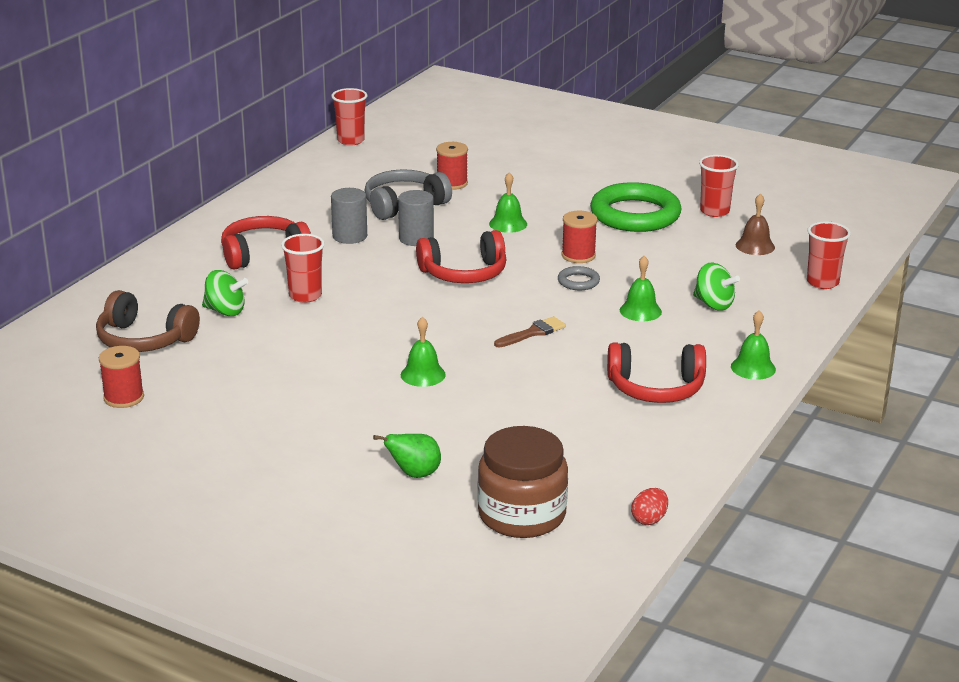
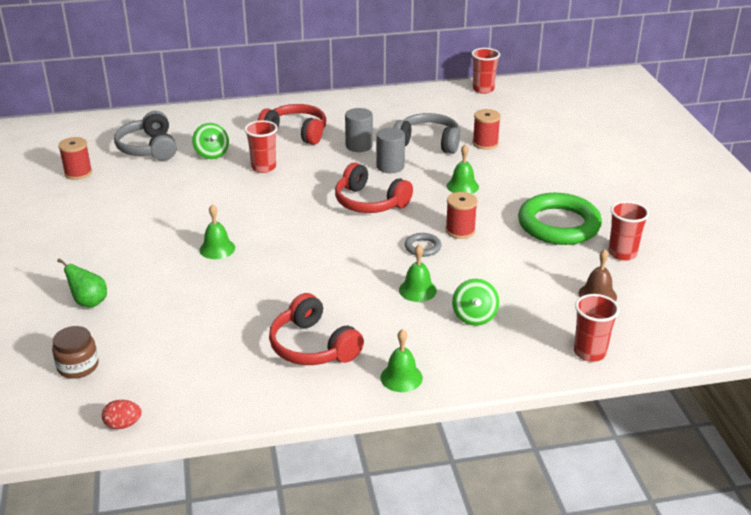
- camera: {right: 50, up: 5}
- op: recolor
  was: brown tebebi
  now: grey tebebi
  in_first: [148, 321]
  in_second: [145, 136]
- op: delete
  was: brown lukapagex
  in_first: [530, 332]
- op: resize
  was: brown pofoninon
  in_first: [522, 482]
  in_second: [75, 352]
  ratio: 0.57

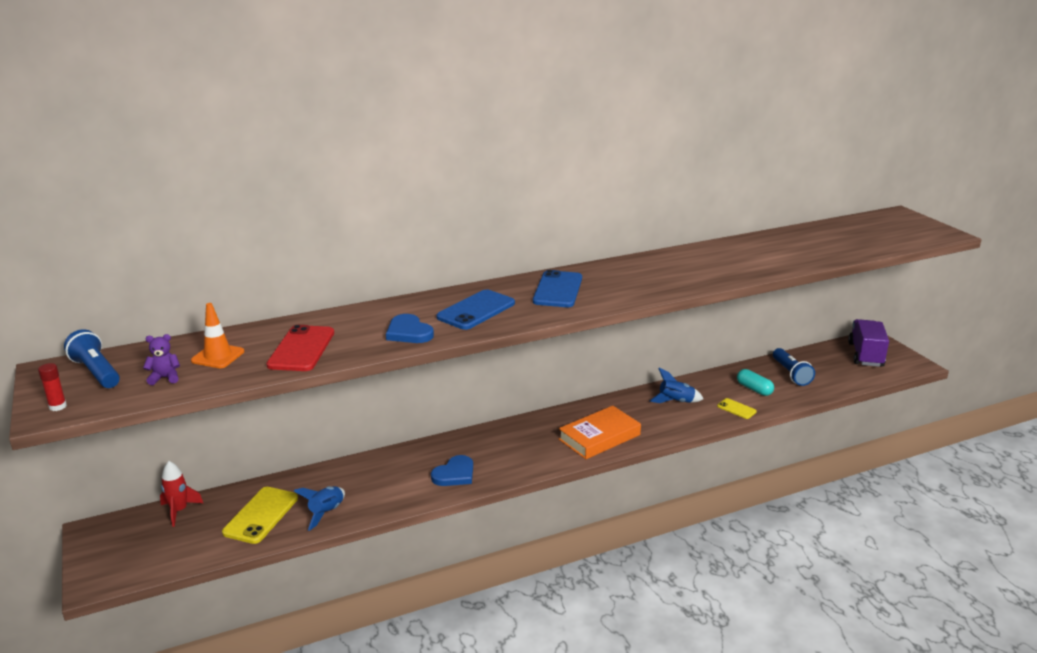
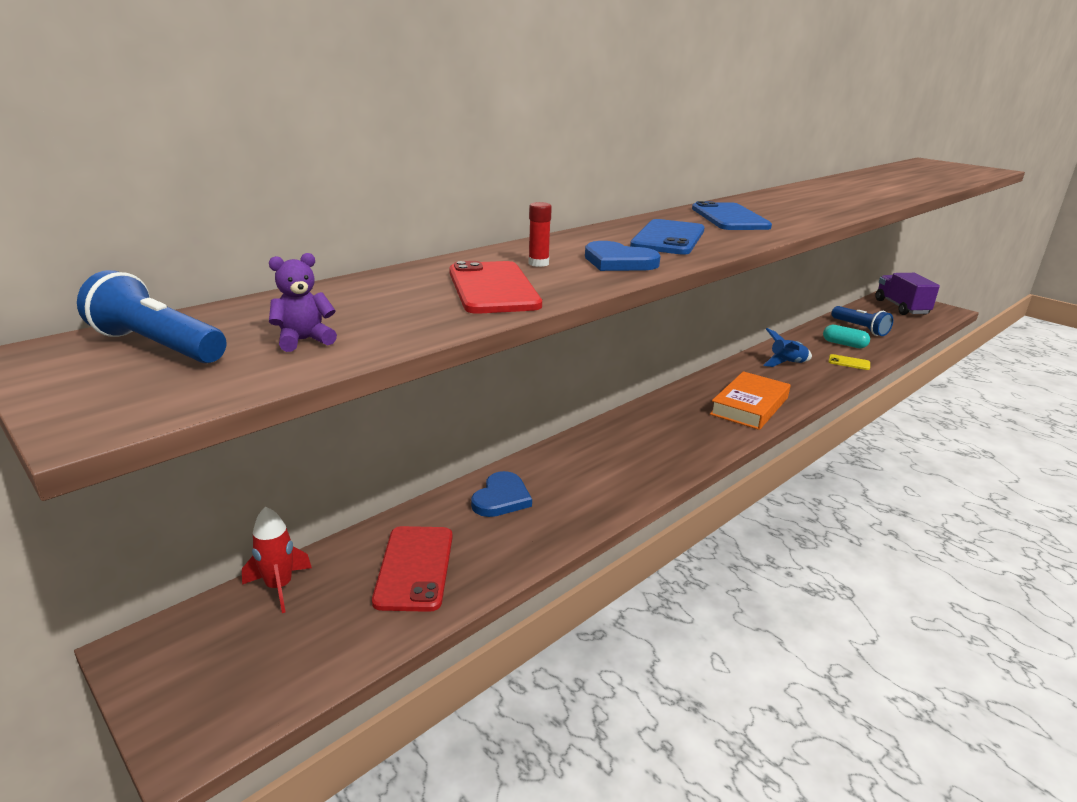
- camera: {right: -20, up: 0}
- op: delete
  was: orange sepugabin
  in_first: [217, 335]
- op: move
  was: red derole
  in_first: [52, 387]
  in_second: [540, 234]
- op: move
  was: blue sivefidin
  in_first: [452, 470]
  in_second: [501, 494]
- op: delete
  was: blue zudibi
  in_first: [319, 508]
- op: recolor
  was: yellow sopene
  now: red sopene
  in_first: [260, 515]
  in_second: [412, 569]

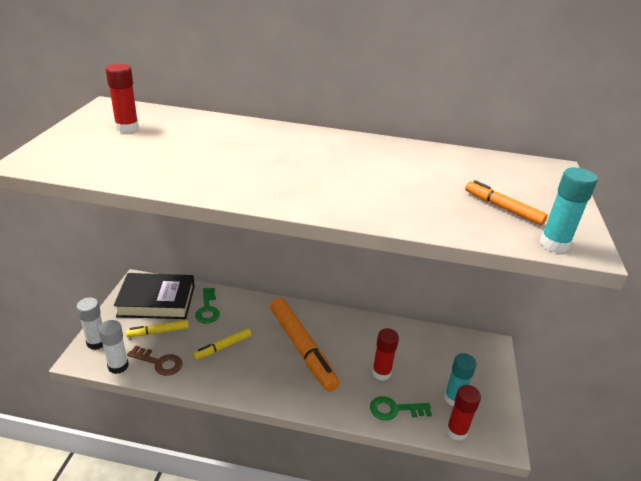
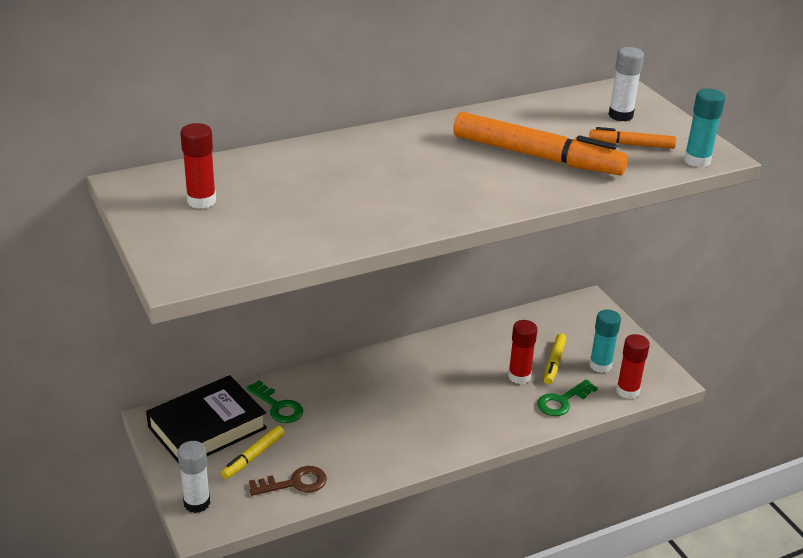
- camera: {right: -35, up: 0}
- op: move
  was: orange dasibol
  in_first: [304, 345]
  in_second: [540, 143]
- op: move
  was: white derole
  in_first: [114, 347]
  in_second: [626, 84]
- op: move
  was: yellow dasibol
  in_first: [222, 344]
  in_second: [555, 359]

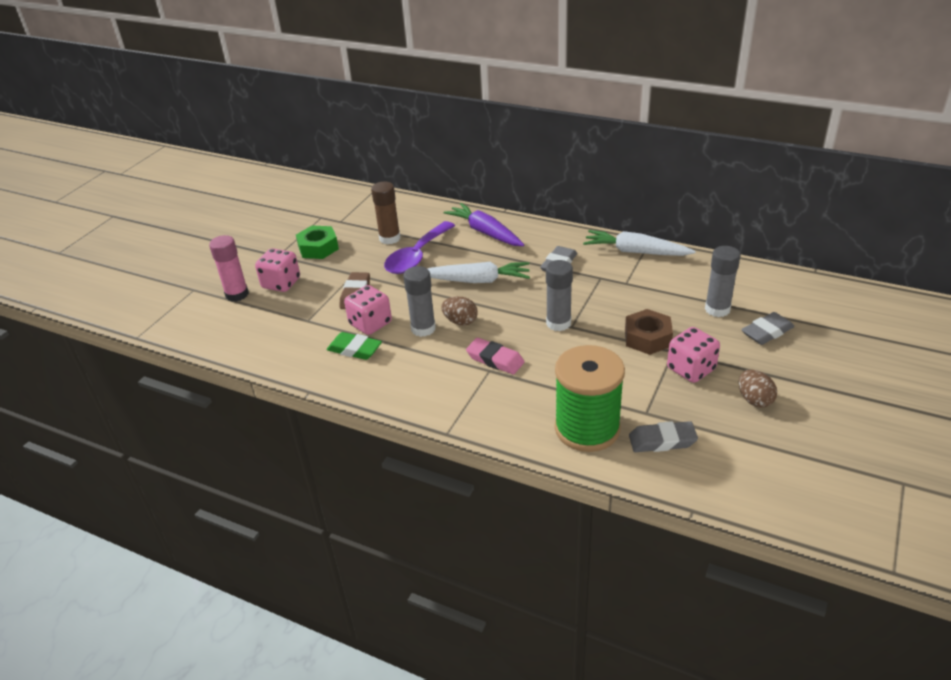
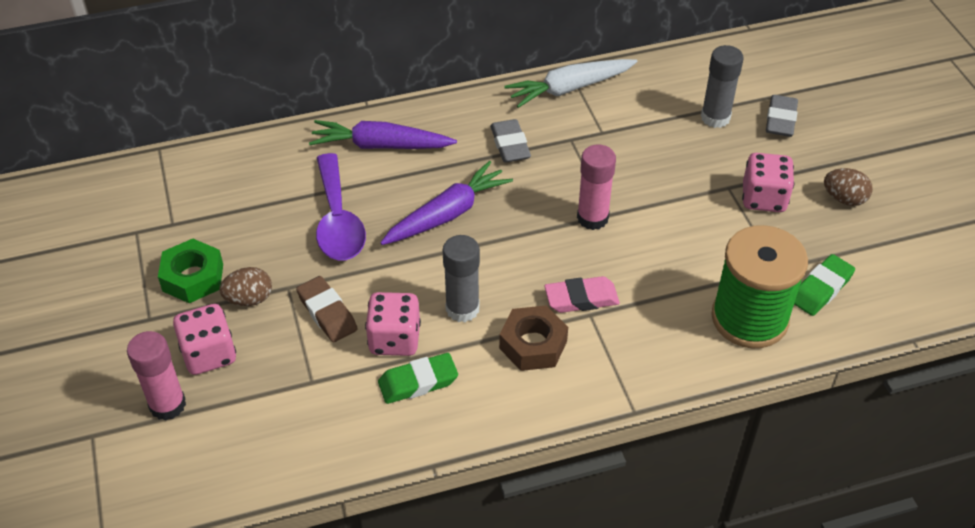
- camera: {right: -45, up: 10}
- op: delete
  was: brown derole
  in_first: [385, 213]
- op: recolor
  was: grey derole
  now: pink derole
  in_first: [559, 295]
  in_second: [596, 187]
- op: recolor
  was: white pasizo
  now: purple pasizo
  in_first: [478, 272]
  in_second: [446, 203]
- op: move
  was: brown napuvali
  in_first: [459, 311]
  in_second: [245, 286]
- op: move
  was: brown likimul
  in_first: [649, 332]
  in_second: [533, 338]
- op: recolor
  was: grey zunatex
  now: green zunatex
  in_first: [663, 436]
  in_second: [824, 285]

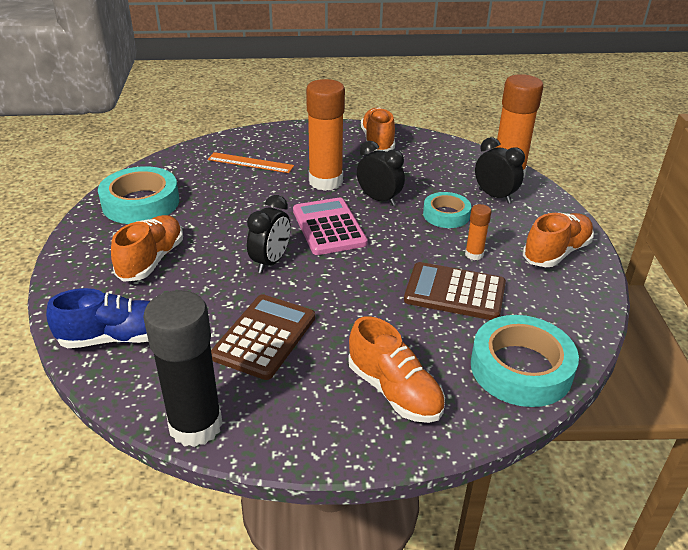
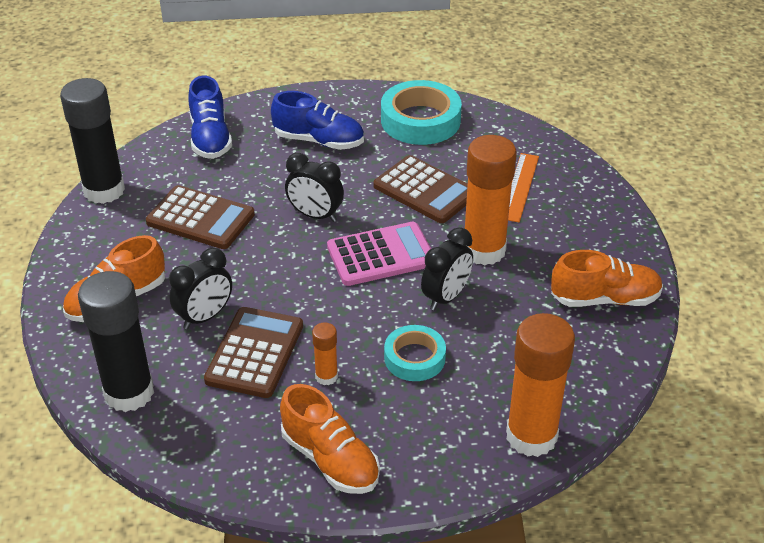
- camera: {right: 90, up: 5}
- op: move
  was: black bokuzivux
  in_first: [500, 170]
  in_second: [200, 288]
- op: recolor
  was: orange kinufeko
  now: blue kinufeko
  in_first: [147, 248]
  in_second: [317, 120]
- op: replace
  was: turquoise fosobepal
  now: black derole
  in_first: [525, 361]
  in_second: [116, 341]
- op: insert
  now: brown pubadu
  in_second: [421, 189]

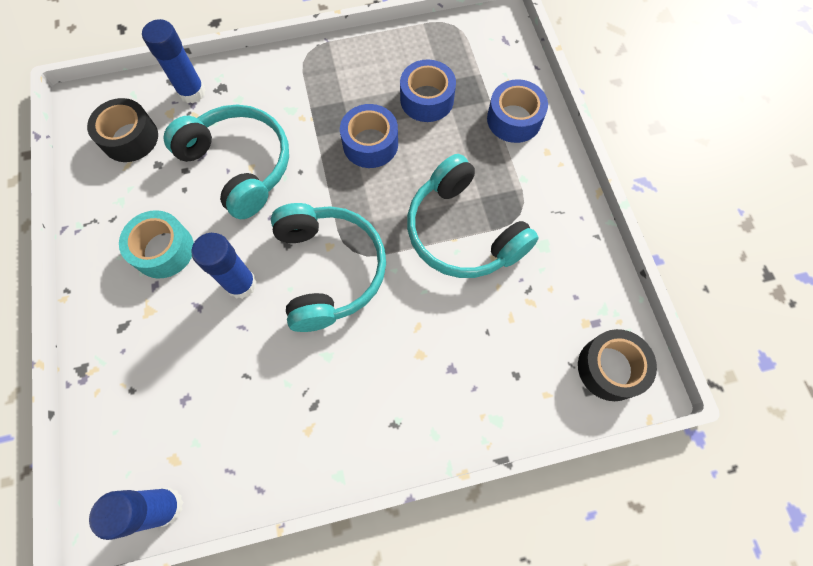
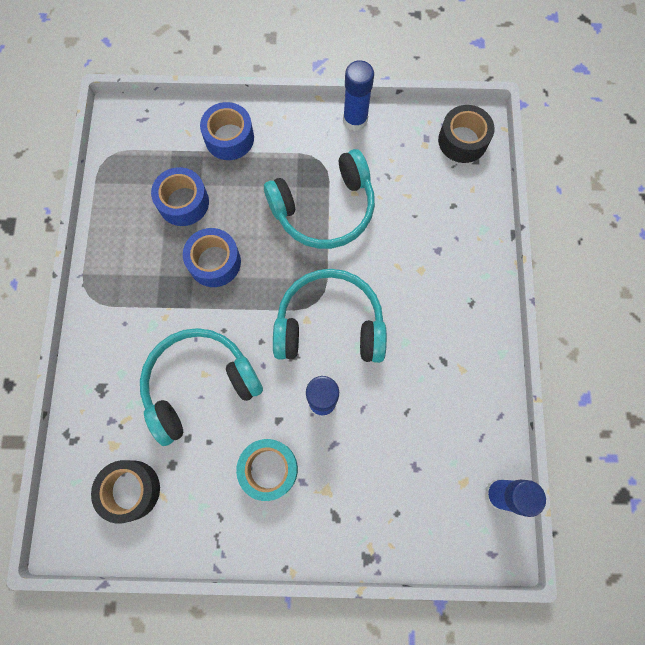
- camera: {right: -75, up: 5}
- op: move
  was: blue derole
  in_first: [174, 61]
  in_second: [358, 95]

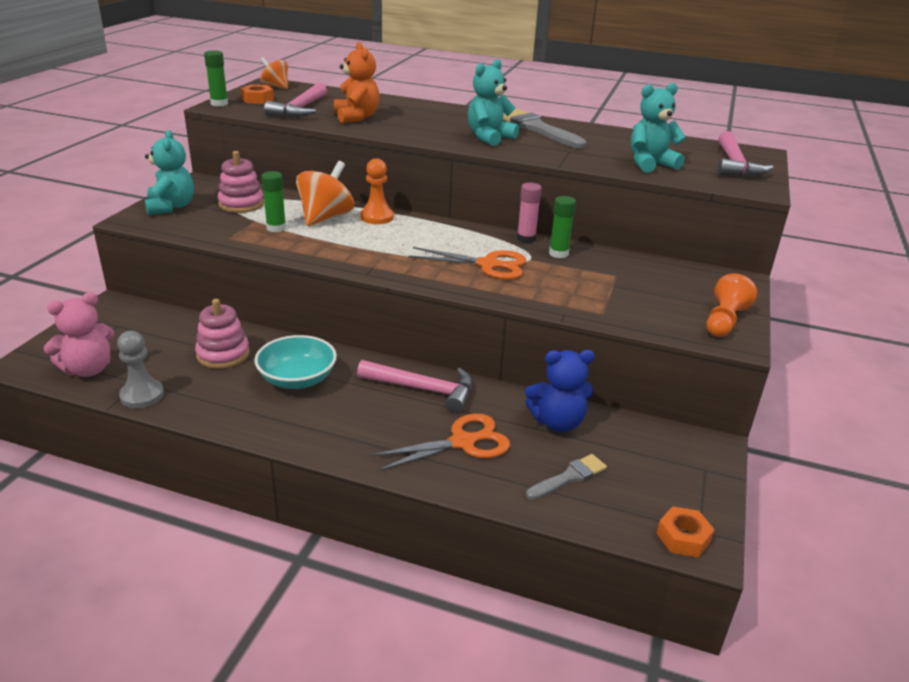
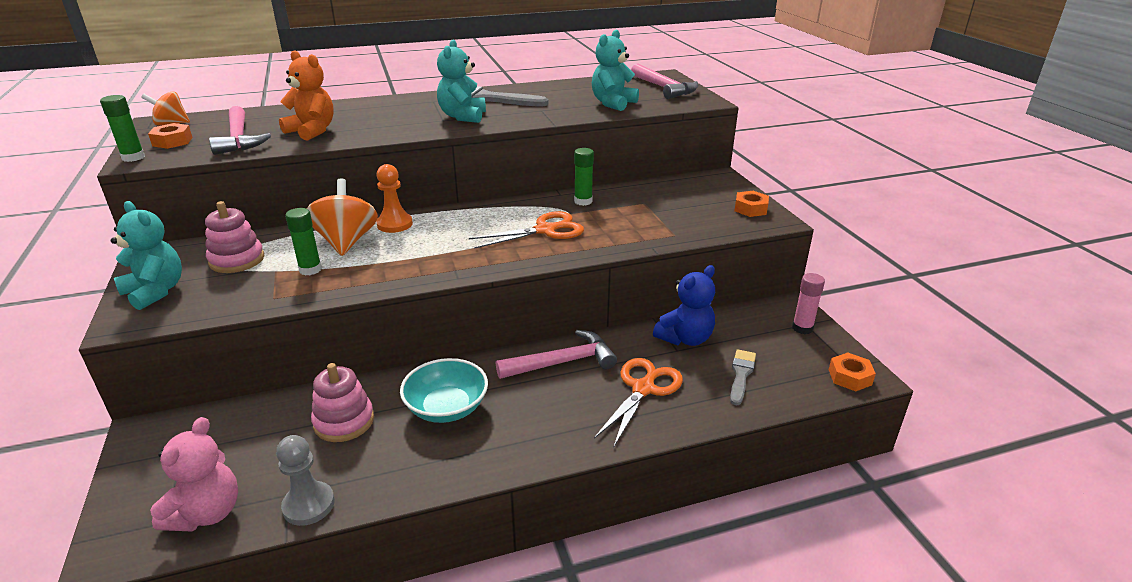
- camera: {right: -35, up: 0}
- op: move
  was: pink derole
  in_first: [529, 213]
  in_second: [808, 303]
- op: replace
  was: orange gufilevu
  now: orange likimul
  in_first: [732, 305]
  in_second: [751, 204]

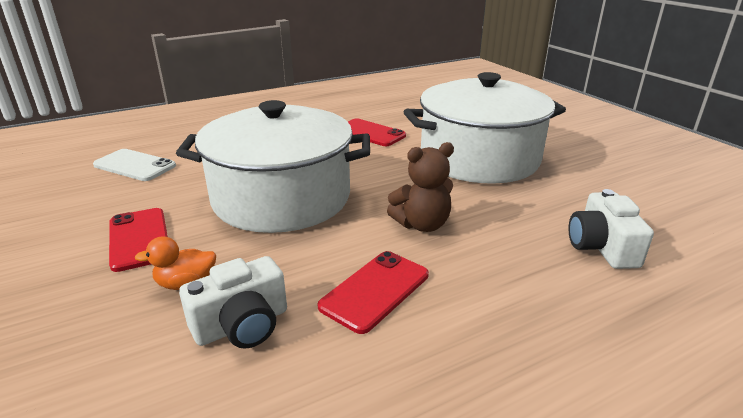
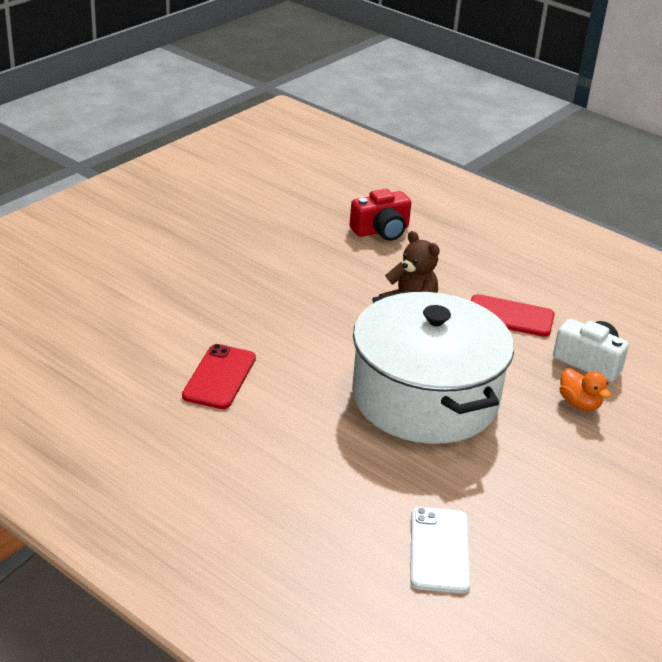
- camera: {right: -115, up: 5}
- op: delete
  was: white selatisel
  in_first: [485, 128]
- op: recolor
  was: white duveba
  now: red duveba
  in_first: [611, 229]
  in_second: [380, 215]
- op: delete
  was: red sopene
  in_first: [138, 240]

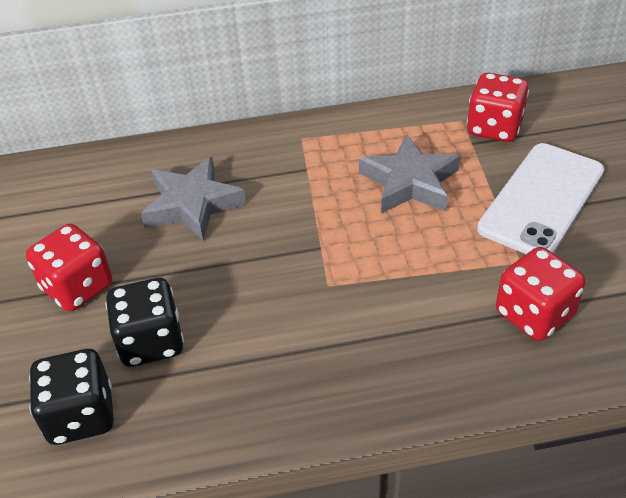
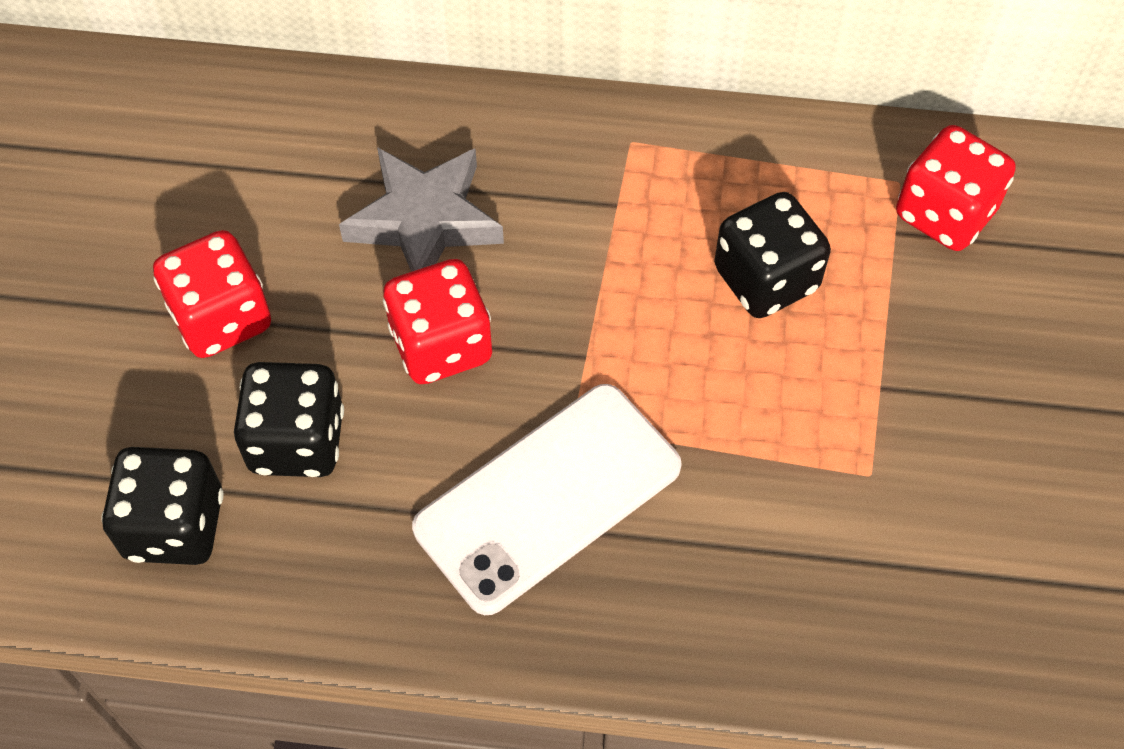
- camera: {right: 15, up: 15}
- op: replace
  was: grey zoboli
  now: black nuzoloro
  in_first: [409, 174]
  in_second: [772, 255]
- op: move
  was: white sopene
  in_first: [540, 198]
  in_second: [547, 499]
- op: move
  was: red nuzoloro
  in_first: [540, 294]
  in_second: [437, 321]

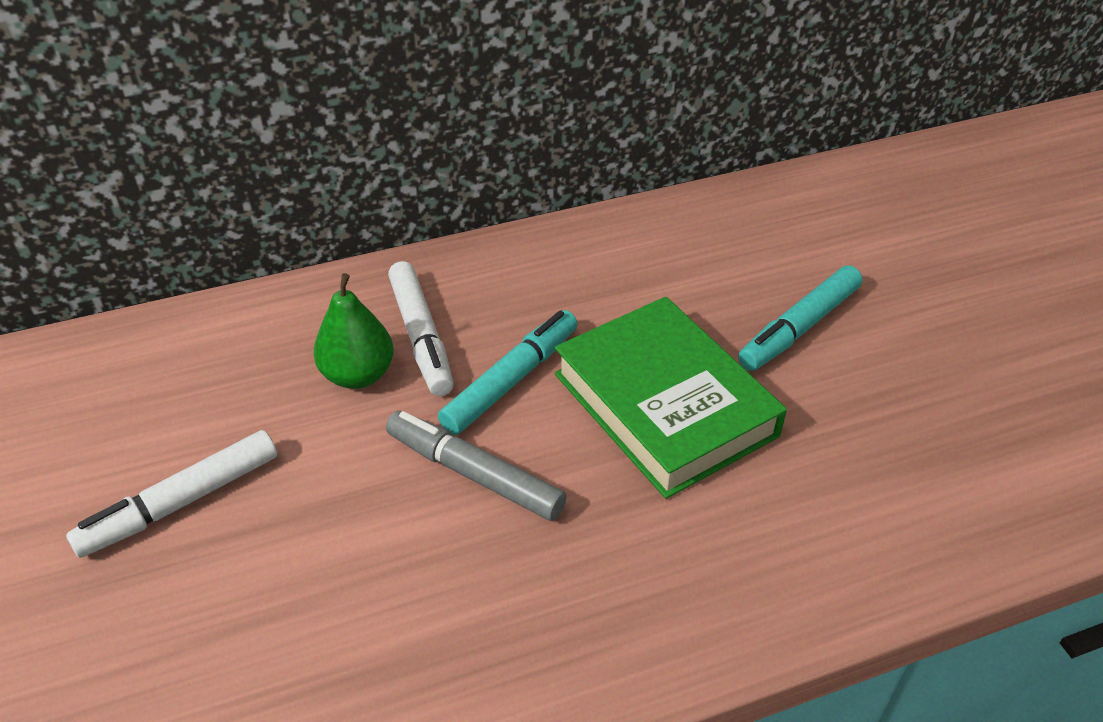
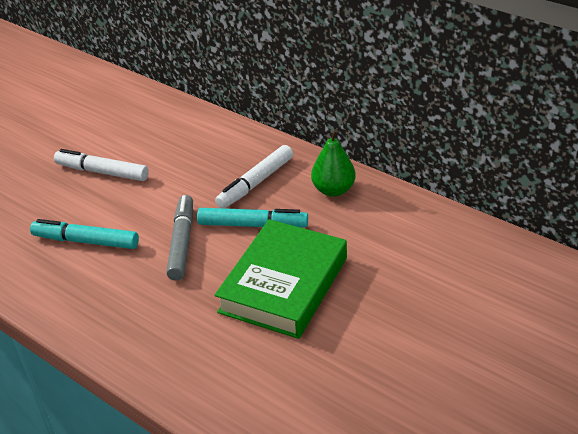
- camera: {right: 60, up: -5}
- op: move
  was: turquoise dasibol
  in_first: [800, 318]
  in_second: [84, 234]
- op: move
  was: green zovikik
  in_first: [354, 331]
  in_second: [333, 163]

